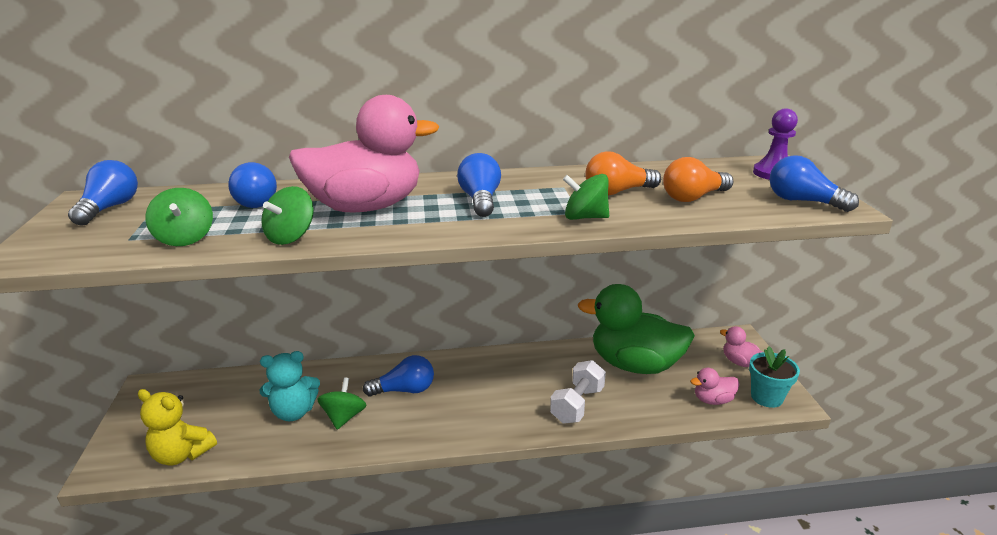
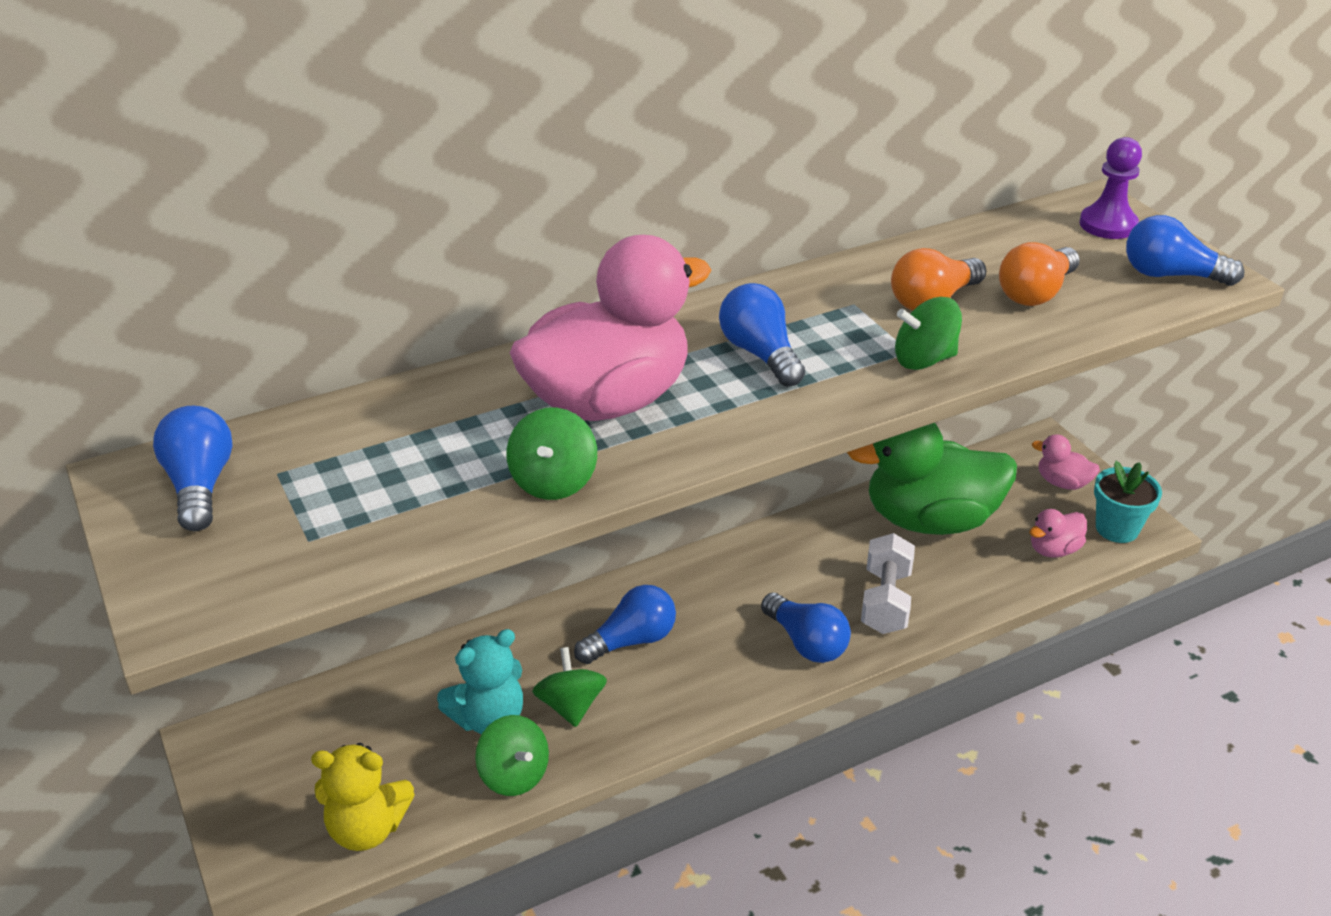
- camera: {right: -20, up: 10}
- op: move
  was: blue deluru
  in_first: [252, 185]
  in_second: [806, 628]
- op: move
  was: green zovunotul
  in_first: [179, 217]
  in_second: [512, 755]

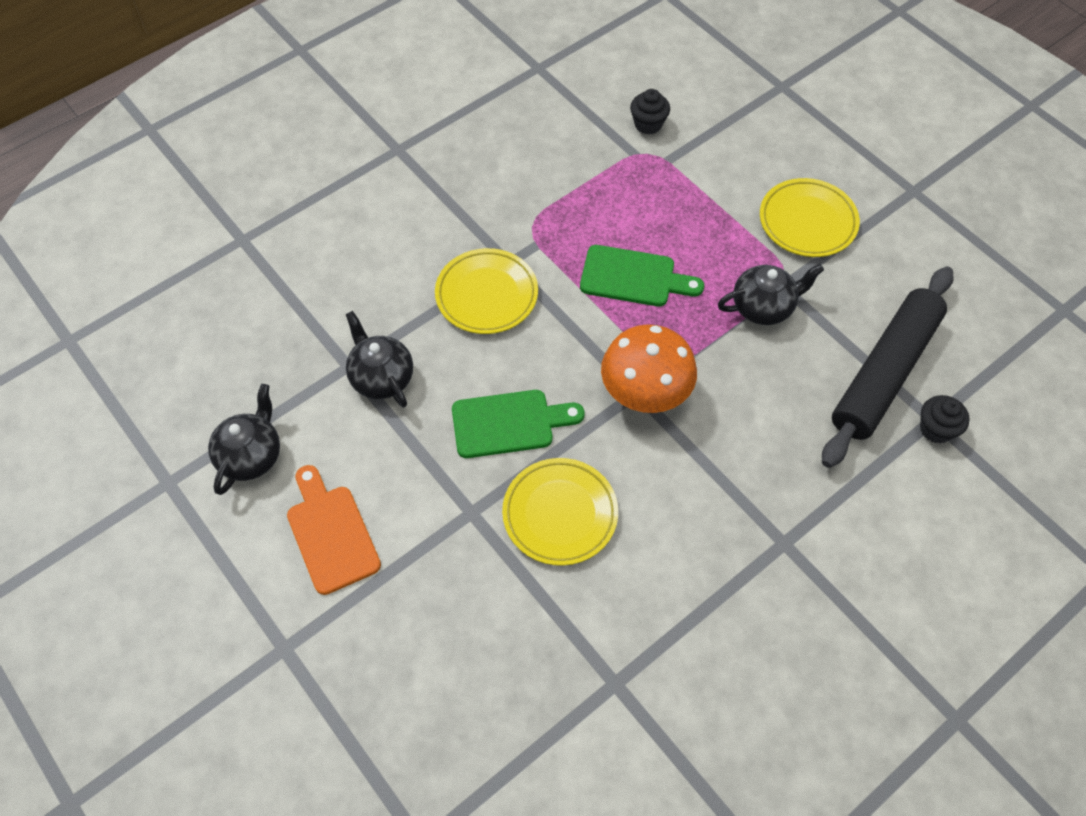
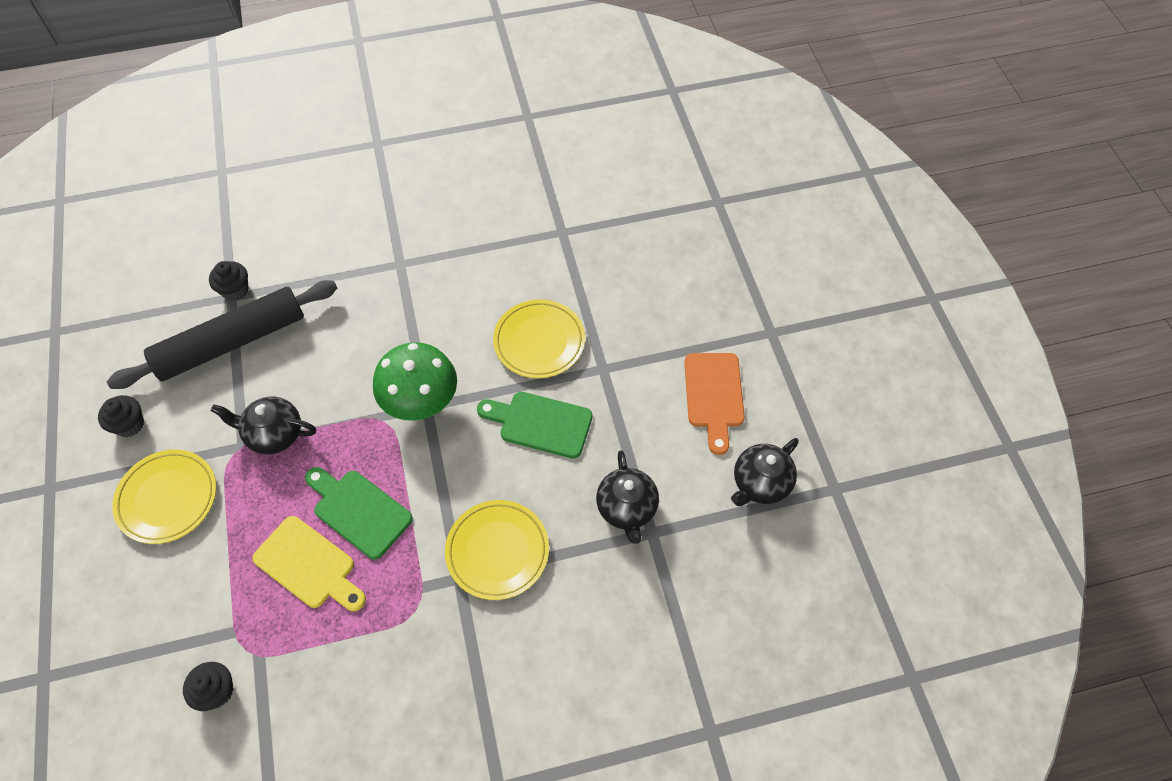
- camera: {right: -155, up: 0}
- op: recolor
  was: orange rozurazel
  now: green rozurazel
  in_first: [649, 368]
  in_second: [415, 381]
- op: insert
  now: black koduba
  in_second: [121, 416]
- op: insert
  now: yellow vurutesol
  in_second: [309, 563]

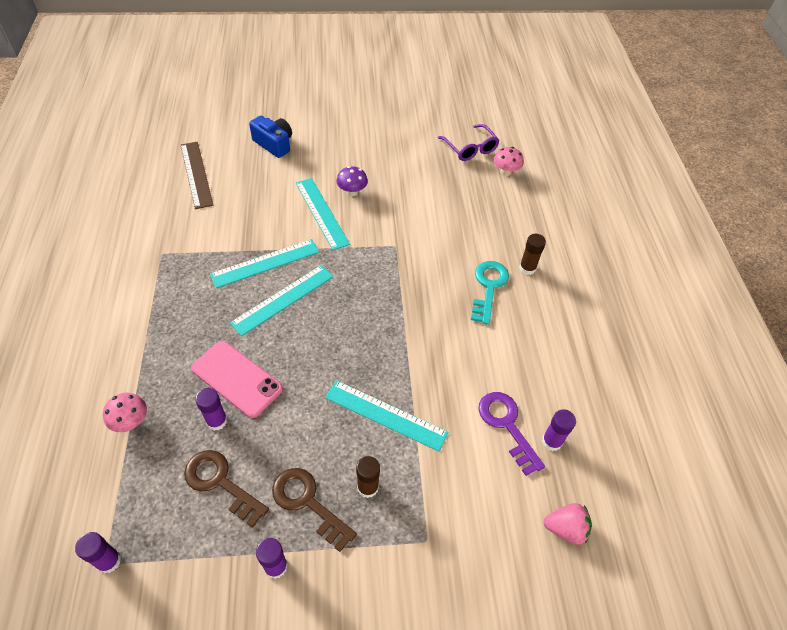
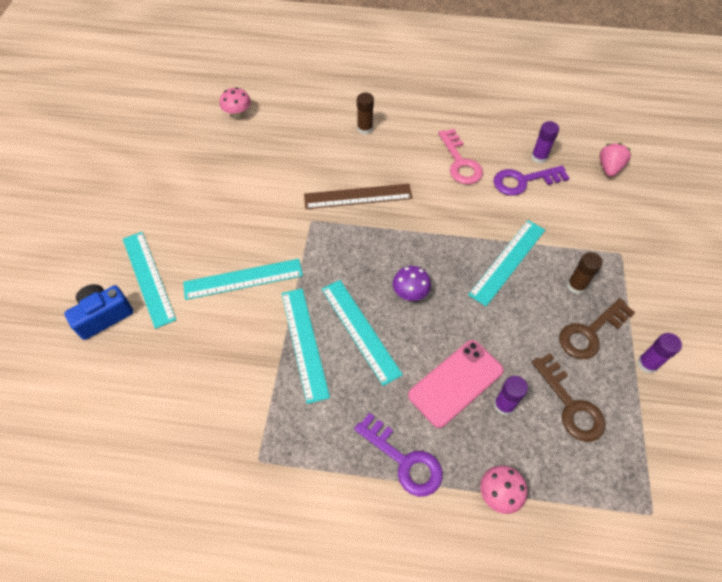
- camera: {right: -75, up: 5}
- op: delete
  was: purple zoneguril
  in_first: [469, 142]
- op: move
  was: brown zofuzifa
  in_first: [197, 175]
  in_second: [358, 196]
- op: move
  was: purple rozurazel
  in_first: [352, 181]
  in_second: [412, 283]
- op: delete
  was: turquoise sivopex
  in_first: [490, 293]
- op: rotate
  was: brown sivopex
  in_first: [226, 489]
  in_second: [569, 397]
  clockwise: -75
- op: delete
  was: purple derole
  in_first: [98, 552]
- op: insert
  now: pink sivopex
  in_second: [460, 156]
- op: insert
  now: turquoise zofuzifa
  in_second: [149, 280]
- op: insert
  now: purple sivopex
  in_second: [398, 455]

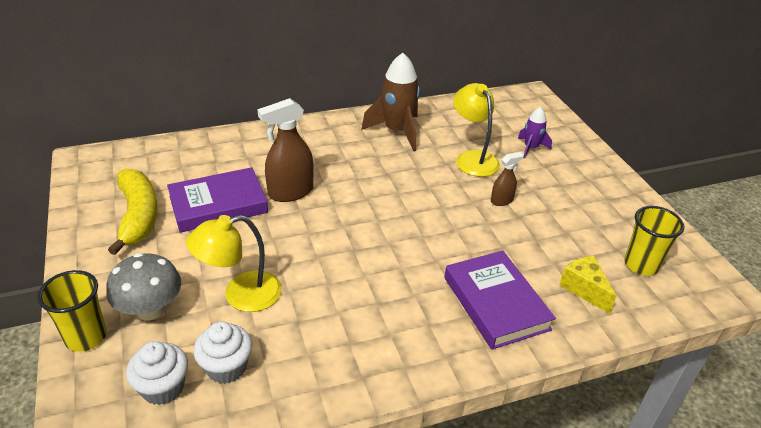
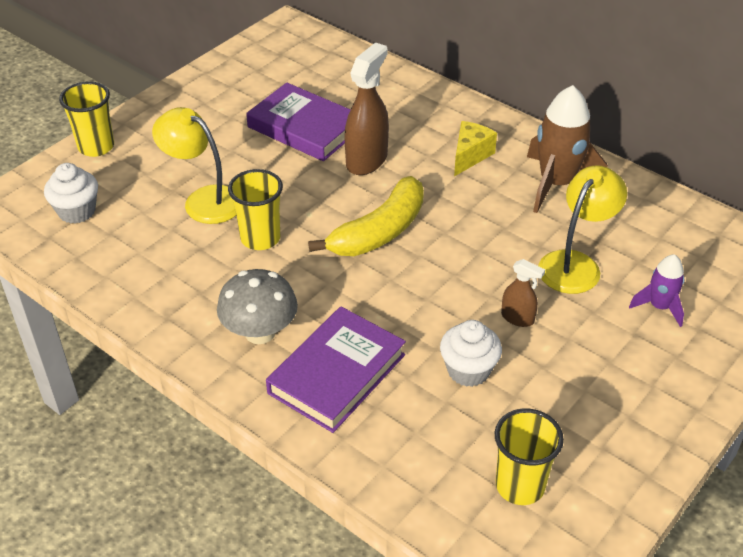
- camera: {right: 60, up: 5}
- op: rotate
  was: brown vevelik
  in_first: [285, 150]
  in_second: [366, 108]
  clockwise: 90
- op: move
  was: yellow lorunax
  in_first: [132, 211]
  in_second: [366, 216]
- op: move
  was: grey rozurazel
  in_first: [143, 286]
  in_second: [257, 306]
- op: move
  was: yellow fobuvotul
  in_first: [588, 285]
  in_second: [475, 148]
- op: move
  was: white koduba
  in_first: [222, 353]
  in_second: [471, 353]
- op: insert
  now: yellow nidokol
  in_second: [255, 209]

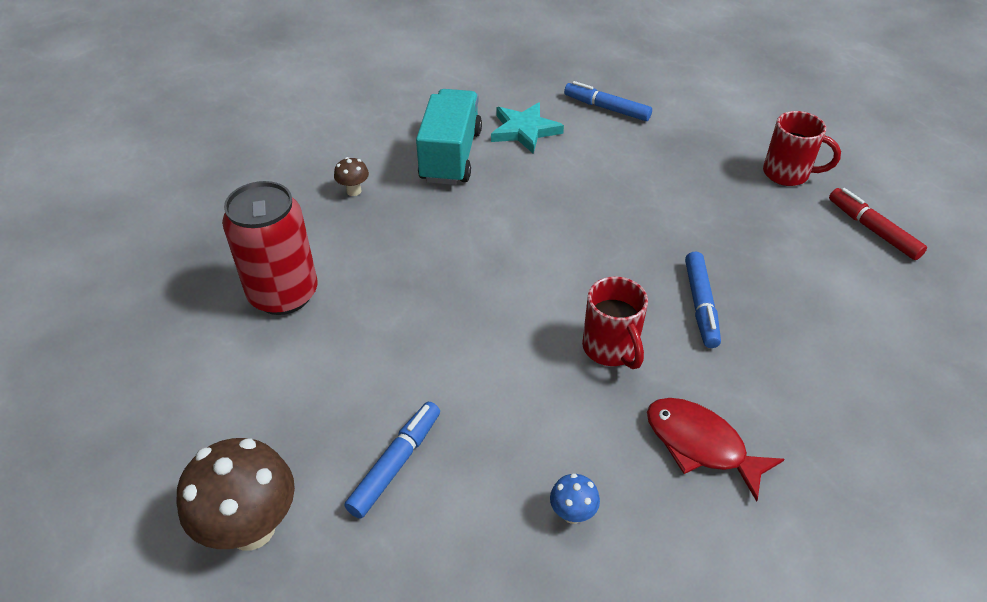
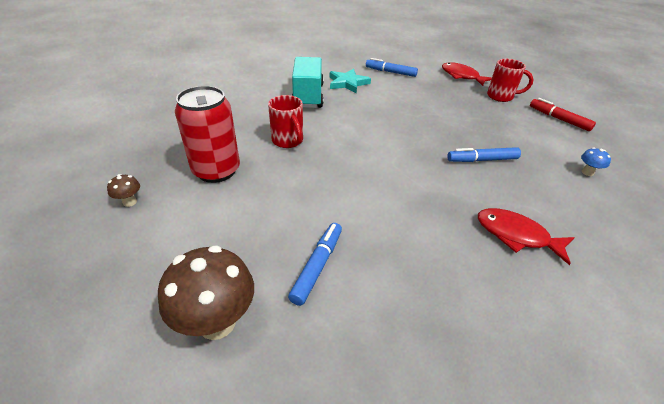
- camera: {right: -10, up: -5}
- op: move
  was: brown rozurazel
  in_first: [351, 176]
  in_second: [123, 190]
- op: rotate
  was: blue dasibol
  in_first: [703, 299]
  in_second: [484, 154]
  clockwise: 90
- op: move
  was: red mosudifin
  in_first: [615, 322]
  in_second: [285, 121]
- op: move
  was: blue rozurazel
  in_first: [575, 498]
  in_second: [596, 161]
- op: insert
  now: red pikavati
  in_second: [467, 74]

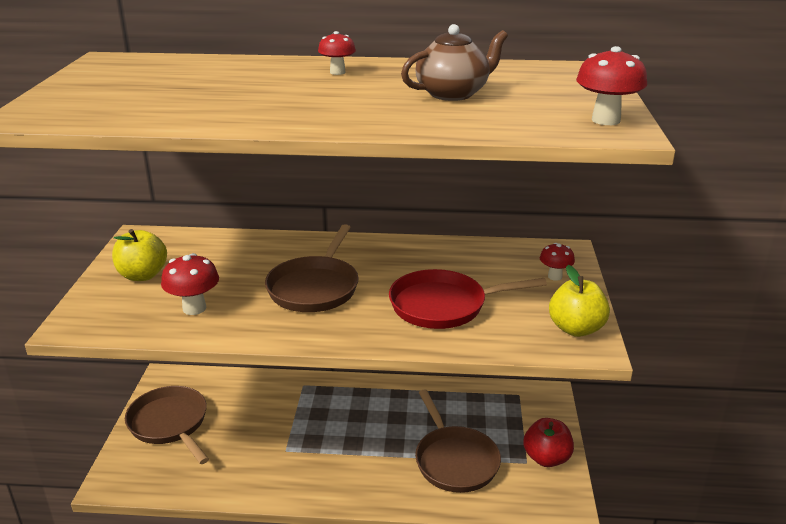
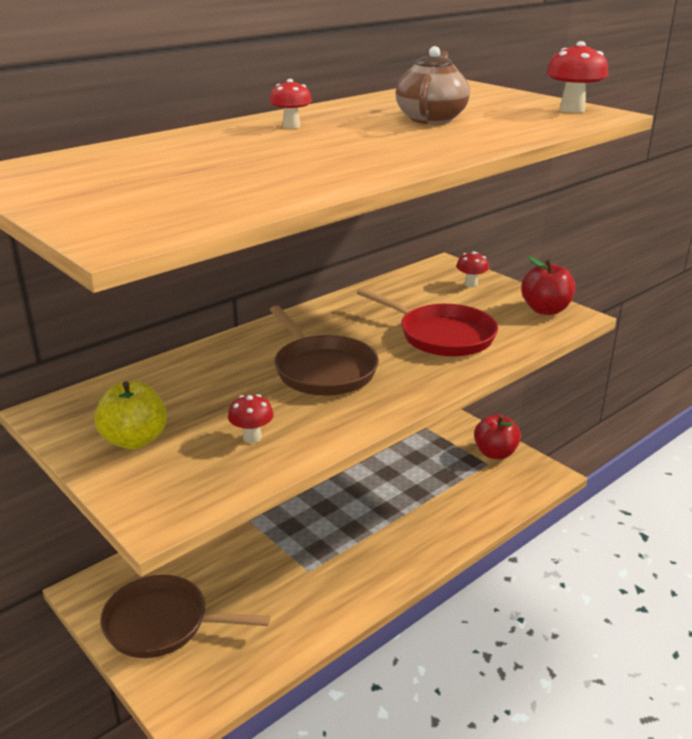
- camera: {right: -45, up: 0}
- op: resize
  was: red rozurazel
  in_first: [190, 284]
  in_second: [251, 418]
  ratio: 0.66
- op: recolor
  was: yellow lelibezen
  now: red lelibezen
  in_first: [579, 301]
  in_second: [548, 285]
- op: rotate
  was: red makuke
  in_first: [468, 299]
  in_second: [427, 322]
  clockwise: -90
- op: delete
  was: brown makuke
  in_first: [458, 441]

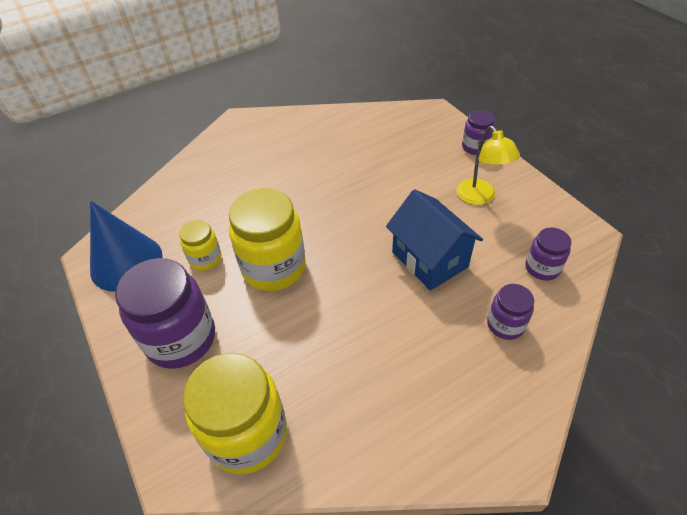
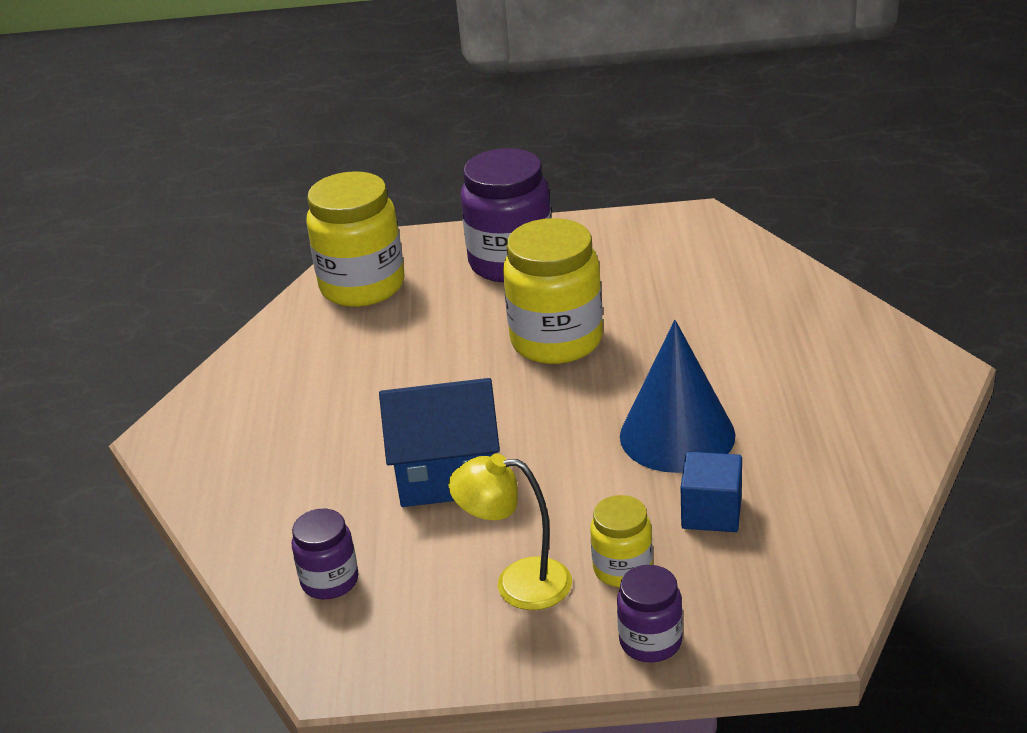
- camera: {right: 120, up: -15}
- op: move
  was: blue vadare
  in_first: [126, 246]
  in_second: [677, 396]
- op: move
  was: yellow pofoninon
  in_first: [200, 245]
  in_second: [621, 541]
- op: delete
  was: purple pofoninon
  in_first: [510, 312]
- op: insert
  now: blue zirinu
  in_second: [711, 492]

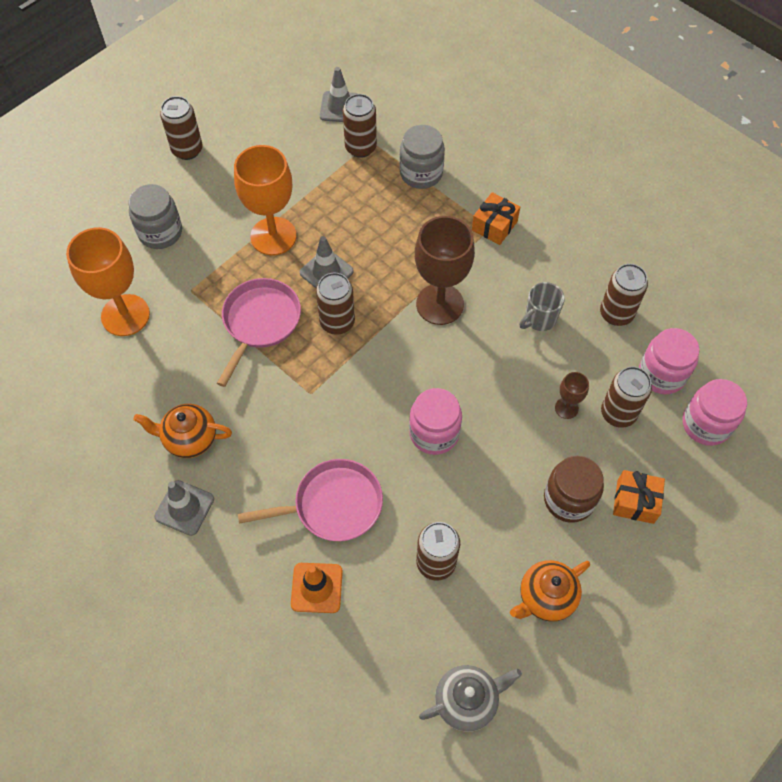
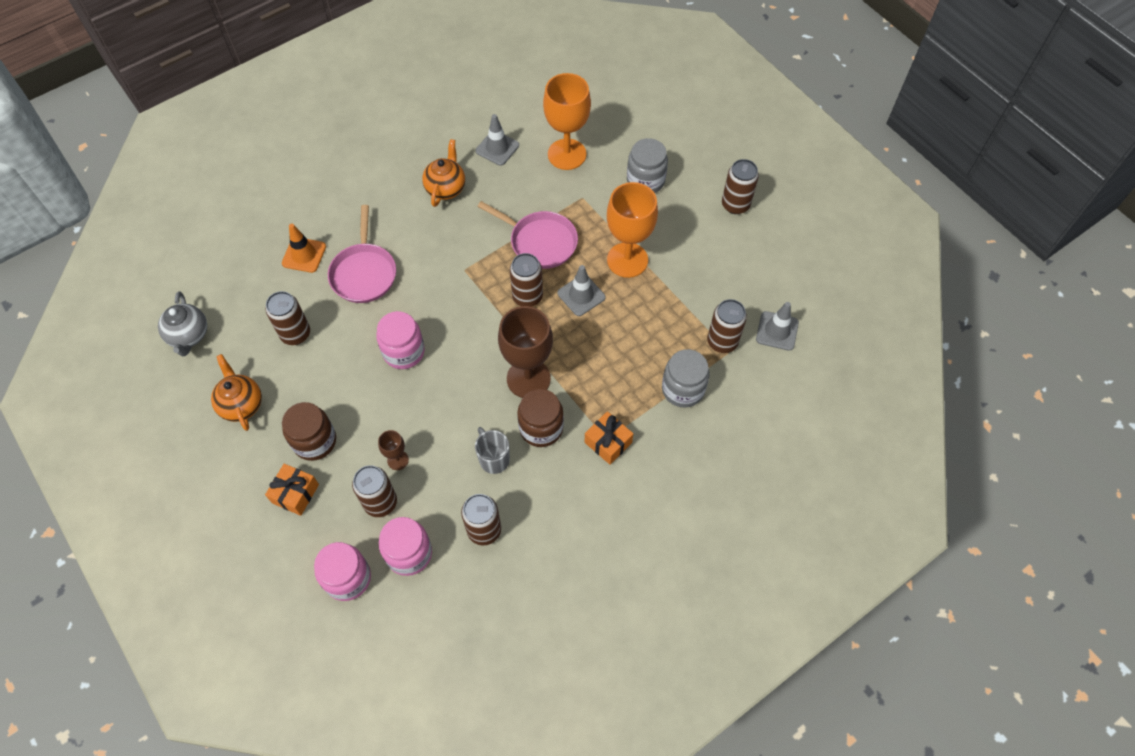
- camera: {right: 100, up: 0}
- op: move
  was: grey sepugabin
  in_first: [184, 508]
  in_second: [497, 140]
- op: insert
  now: brown pofoninon
  in_second: [540, 418]

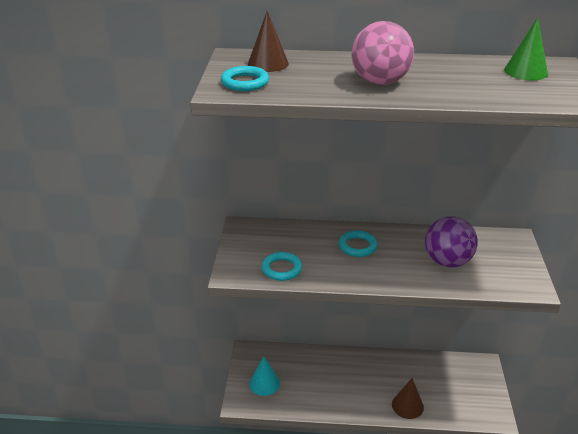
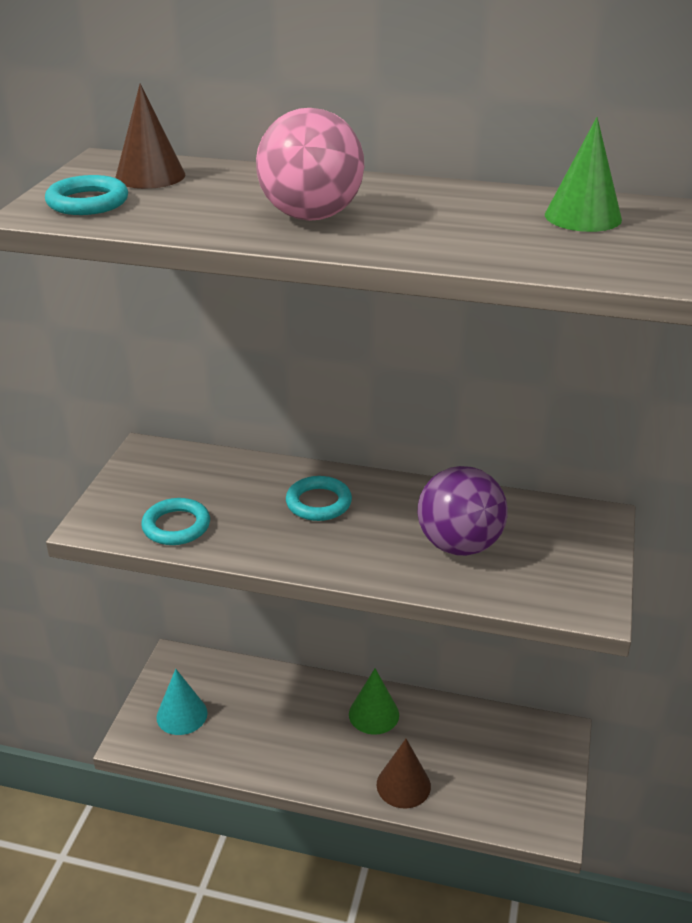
- camera: {right: 10, up: 0}
- op: insert
  now: green vadare
  in_second: [374, 701]

